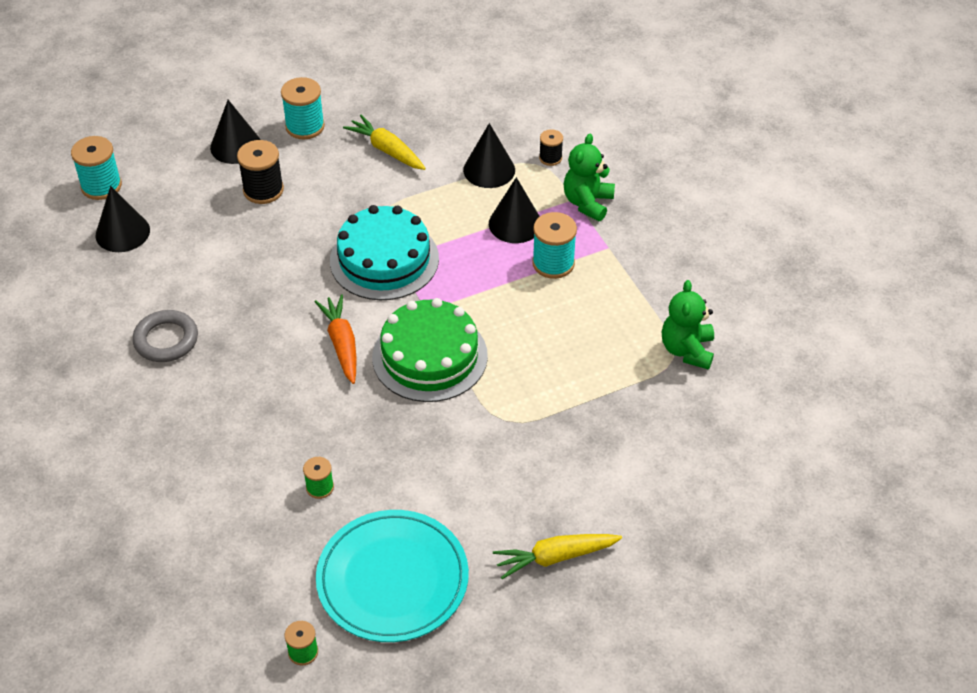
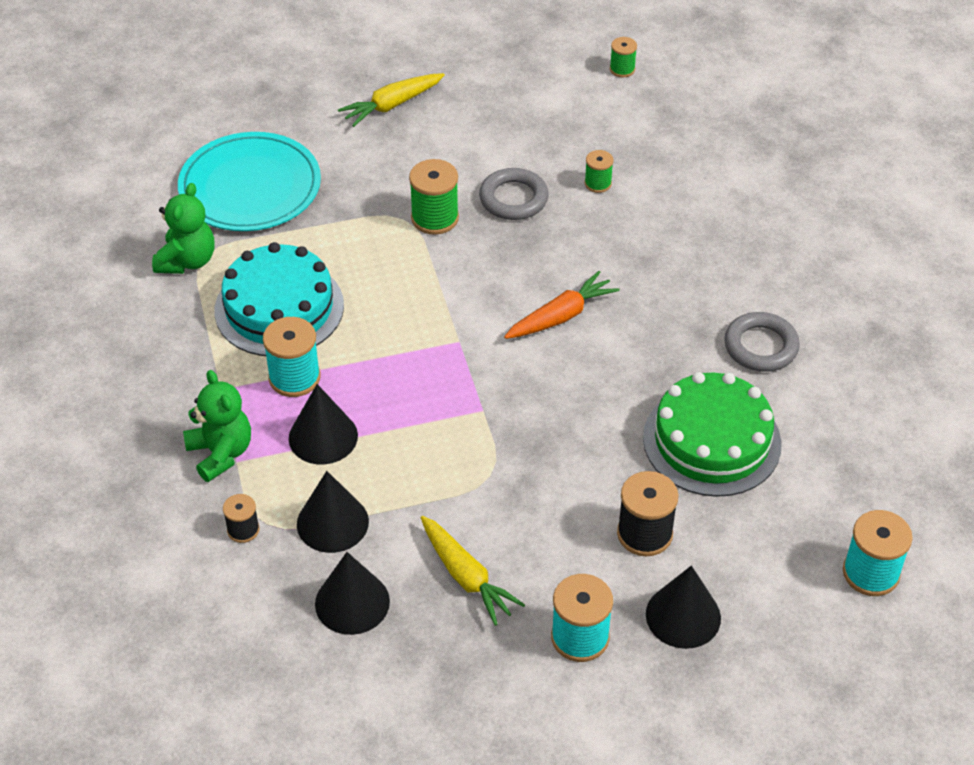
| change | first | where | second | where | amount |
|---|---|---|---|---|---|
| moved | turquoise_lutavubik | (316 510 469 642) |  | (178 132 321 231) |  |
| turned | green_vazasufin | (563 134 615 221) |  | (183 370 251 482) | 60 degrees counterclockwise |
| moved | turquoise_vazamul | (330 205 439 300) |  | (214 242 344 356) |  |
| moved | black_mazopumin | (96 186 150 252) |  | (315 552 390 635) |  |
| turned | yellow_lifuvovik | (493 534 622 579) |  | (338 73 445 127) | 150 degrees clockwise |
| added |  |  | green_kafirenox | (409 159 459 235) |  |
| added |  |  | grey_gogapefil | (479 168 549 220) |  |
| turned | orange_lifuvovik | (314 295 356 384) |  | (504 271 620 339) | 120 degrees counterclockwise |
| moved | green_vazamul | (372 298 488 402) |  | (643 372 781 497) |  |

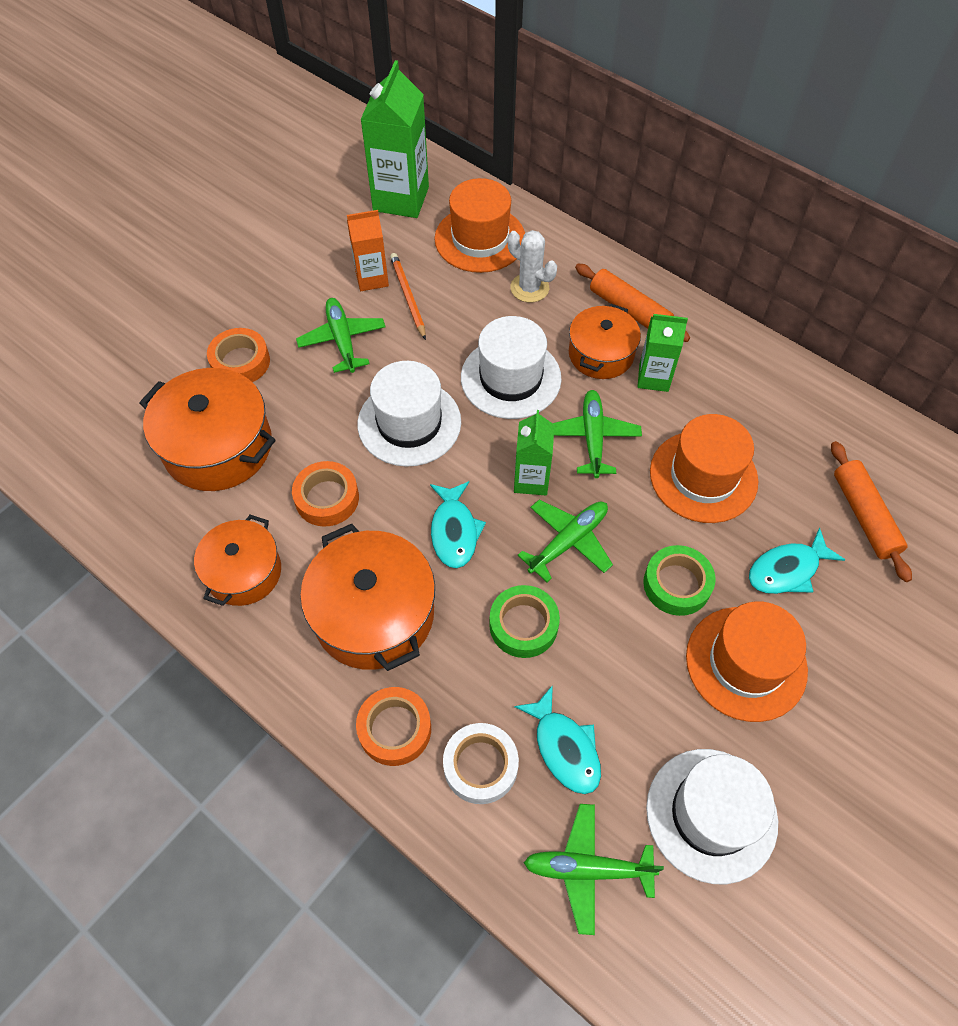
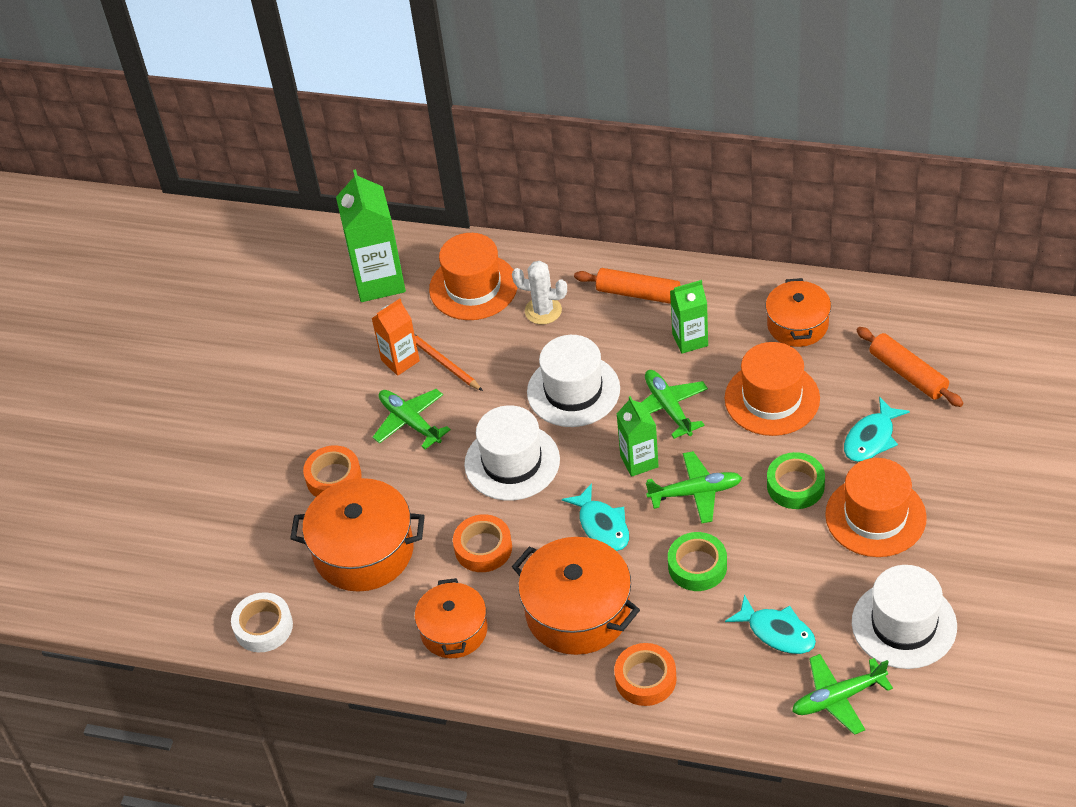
| change | first | where | second | where | amount |
|---|---|---|---|---|---|
| moved | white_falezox | (443 723 519 804) |  | (231 592 293 652) |  |
| turned | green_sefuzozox | (518 500 613 582) |  | (646 451 742 524) | 60 degrees clockwise |
| moved | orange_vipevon | (569 304 641 379) |  | (766 278 831 347) |  |

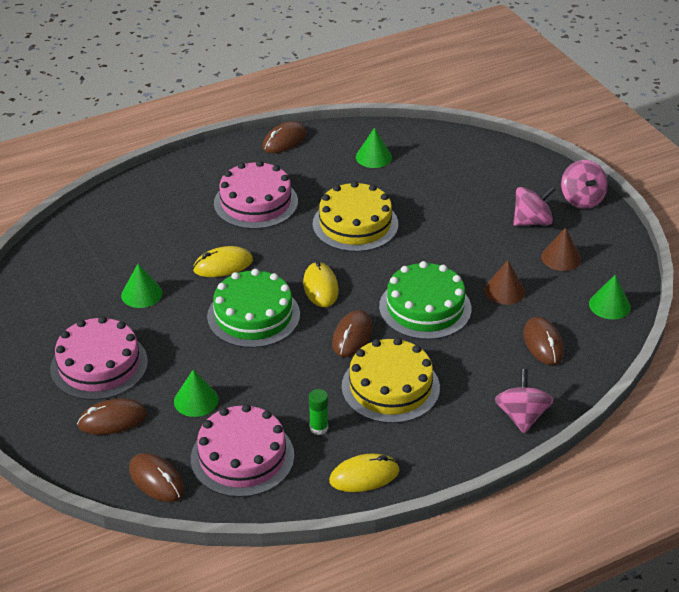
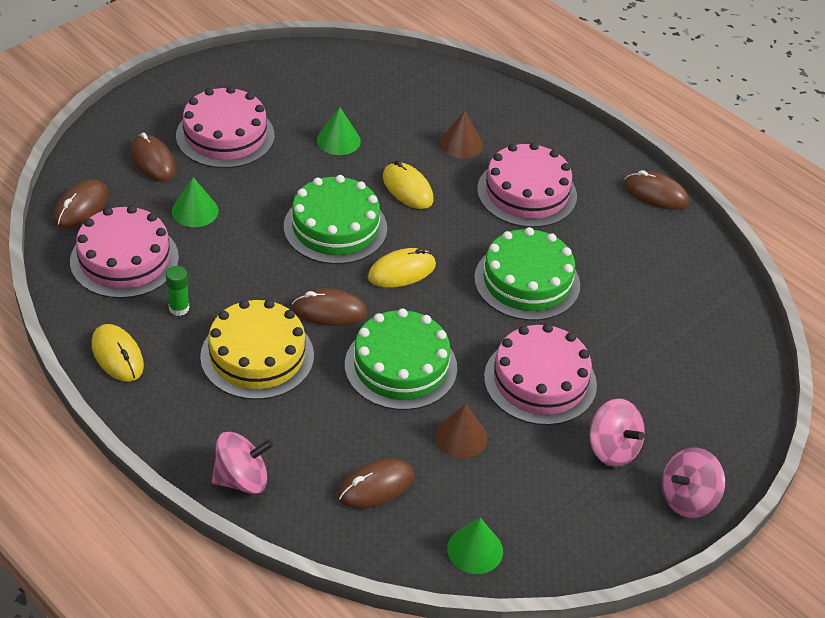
| change | first | where | second | where | amount |
|---|---|---|---|---|---|
| moved | brown_mazopumin | (541 227 581 271) |  | (439 111 483 159) |  |
| recoloured | yellow_vazamul | (313 181 398 252) | green_vazamul | (474 227 580 321) |  |
| added |  |  | pink_vazamul | (484 324 597 425) |  |
| removed | green_mazopumin | (356 128 392 168) |  |  |  |

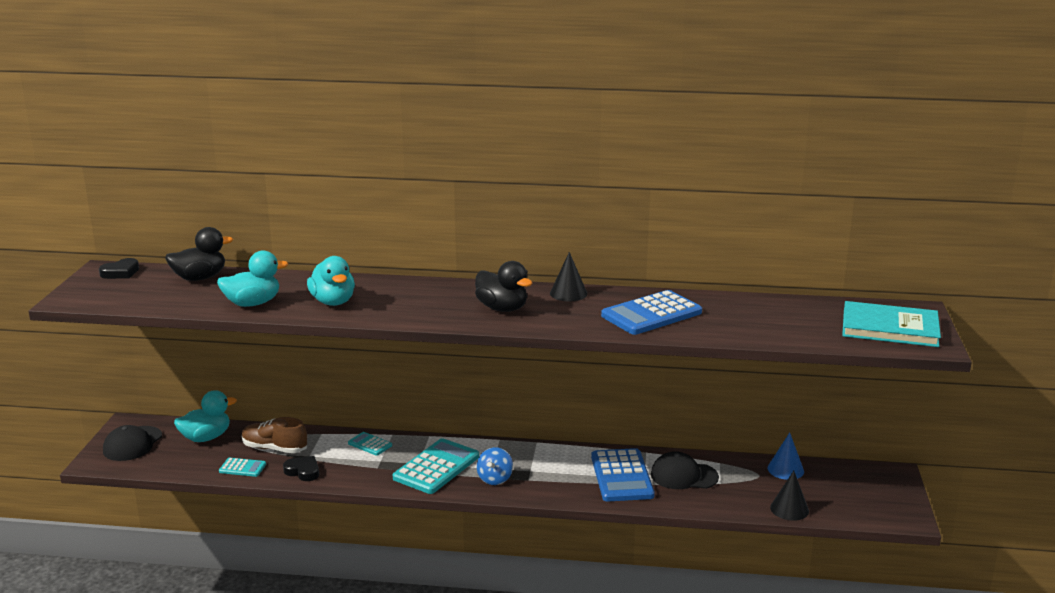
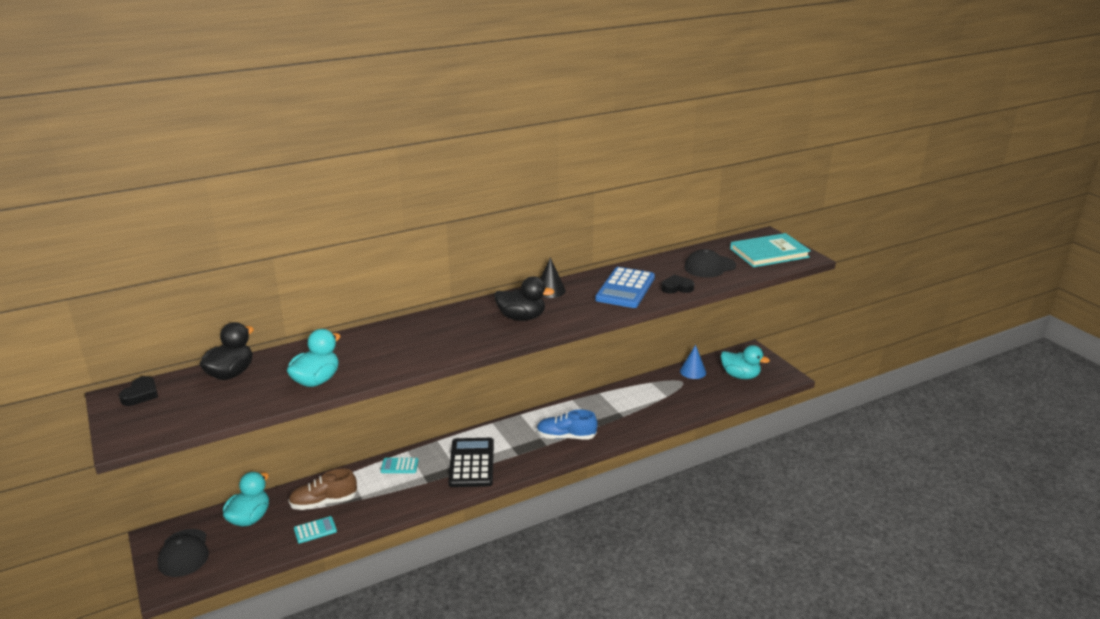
| change | first | where | second | where | amount |
|---|---|---|---|---|---|
| recoloured | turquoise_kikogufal | (393 438 479 494) | black_kikogufal | (448 438 494 487) |  |
| added |  |  | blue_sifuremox | (536 410 598 440) |  |
| moved | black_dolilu | (283 456 319 481) |  | (661 275 694 294) |  |
| moved | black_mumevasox | (651 451 719 489) |  | (684 249 736 278) |  |
| moved | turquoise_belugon | (307 256 355 306) |  | (721 345 770 379) |  |
| removed | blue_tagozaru | (477 447 513 485) |  |  |  |
| removed | blue_kikogufal | (591 448 655 502) |  |  |  |
| removed | black_mazopumin | (770 471 809 521) |  |  |  |

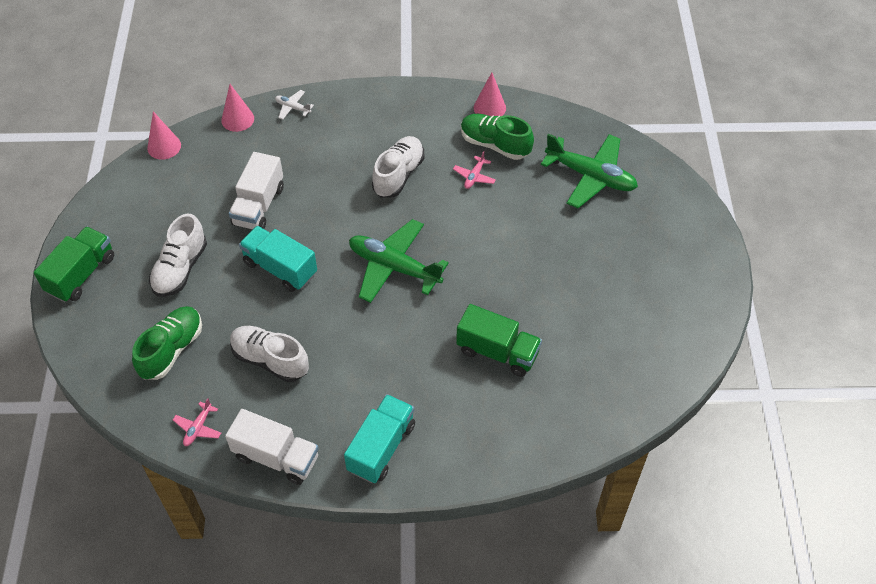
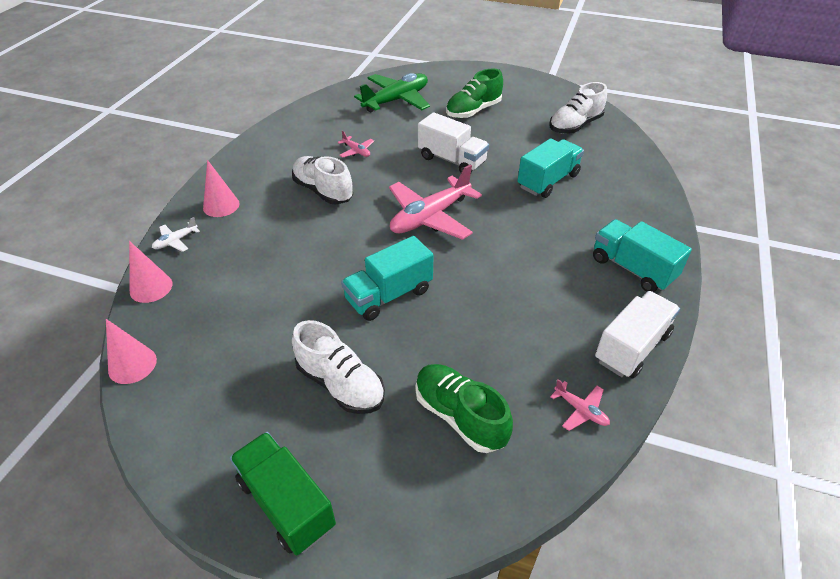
| change | first | where | second | where | amount |
|---|---|---|---|---|---|
| moved | pink_mazopumin | (474 72 506 116) |  | (203 160 240 217) |  |
| recoloured | green_sefuzozox | (349 219 449 303) | pink_sefuzozox | (389 164 482 240) |  |
| moved | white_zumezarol | (229 152 284 229) |  | (418 112 489 173) |  |
| moved | green_sifuremox | (461 114 534 160) |  | (446 68 503 118) |  |
| recoloured | green_zumezarol | (456 304 542 377) | turquoise_zumezarol | (518 138 584 198) |  |
| moved | white_sifuremox | (230 326 309 382) |  | (549 82 607 134) |  |

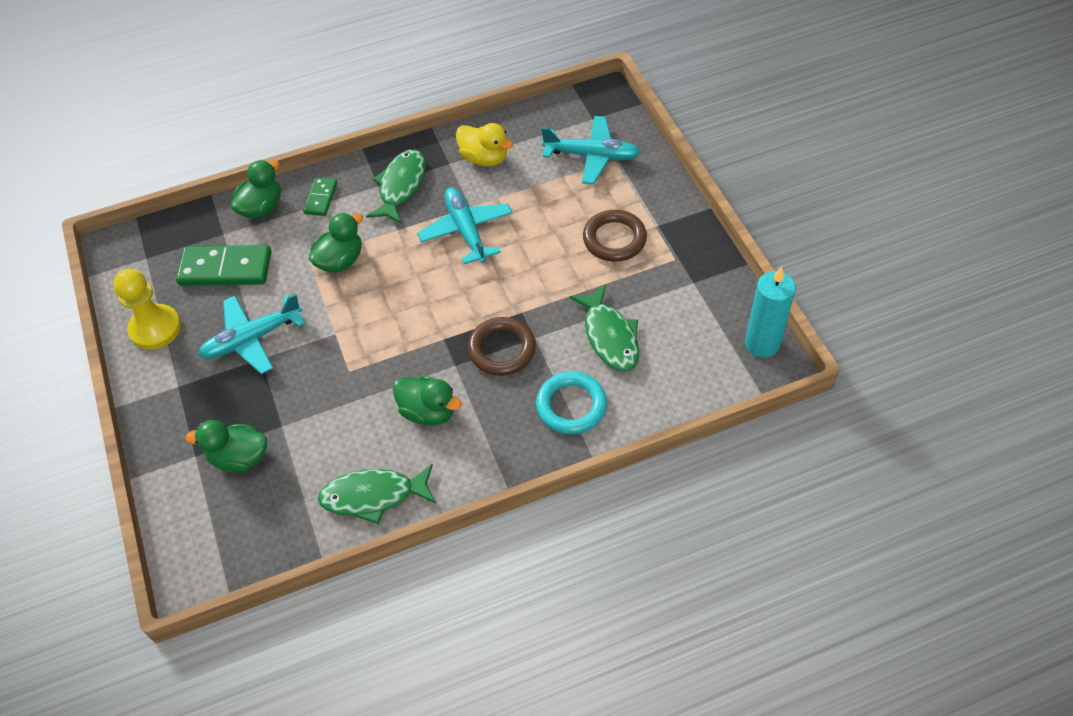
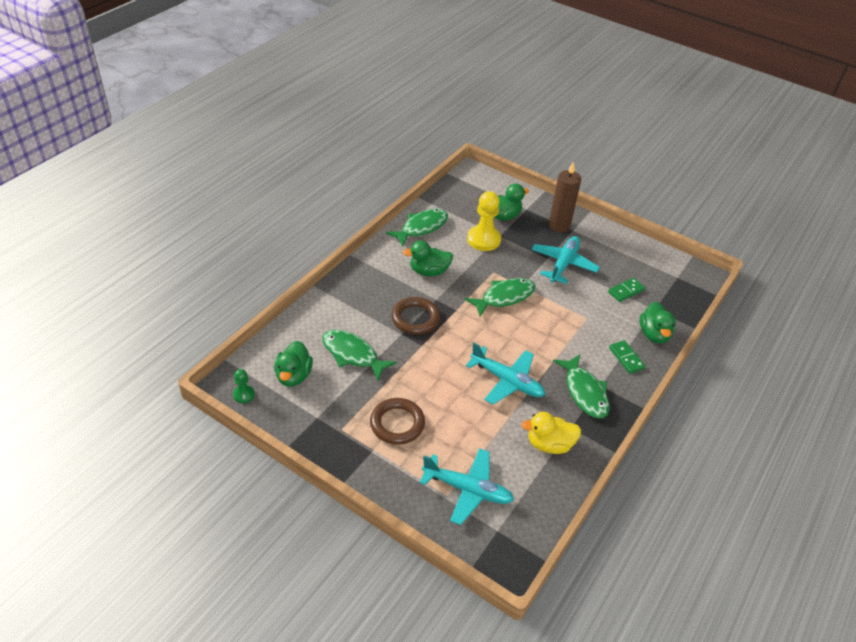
| change | first | where | second | where | amount |
|---|---|---|---|---|---|
| replaced | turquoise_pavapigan | (745 266 796 358) | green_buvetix | (233 369 255 403) |  |
| moved | green_belugon | (309 213 363 273) |  | (274 341 313 387) |  |
| turned | turquoise_sefuzozox | (541 116 641 185) |  | (420 448 514 525) | 135 degrees counterclockwise |
| added |  |  | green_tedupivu | (465 278 535 317) |  |
| moved | yellow_buvetix | (113 269 181 350) |  | (467 191 501 251) |  |
| added |  |  | brown_pavapigan | (548 161 581 232) |  |
| resized | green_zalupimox | (176 245 271 286) |  | (608 278 645 302) | x0.55 |
| removed | turquoise_gogapefil | (536 371 607 434) |  |  |  |

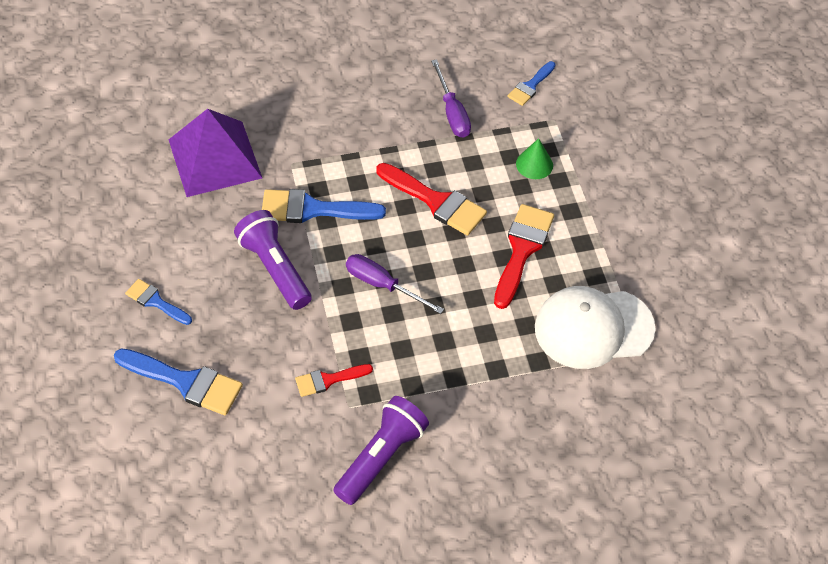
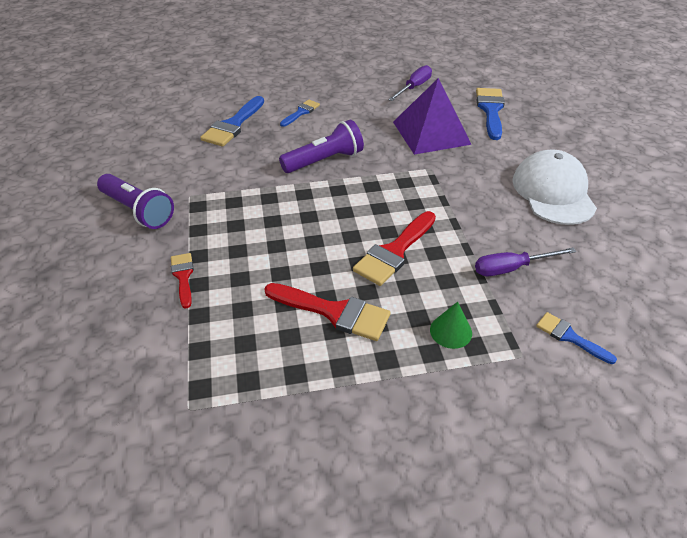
| change | first | where | second | where | amount |
|---|---|---|---|---|---|
| moved | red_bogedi | (295 364 373 397) |  | (171 253 194 309) |  |
| moved | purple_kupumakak | (346 254 444 314) |  | (388 65 432 101) |  |
| moved | blue_bogedi | (262 189 386 223) |  | (476 88 505 140) |  |
| moved | white_mumevasox | (535 286 656 369) |  | (512 150 597 225) |  |

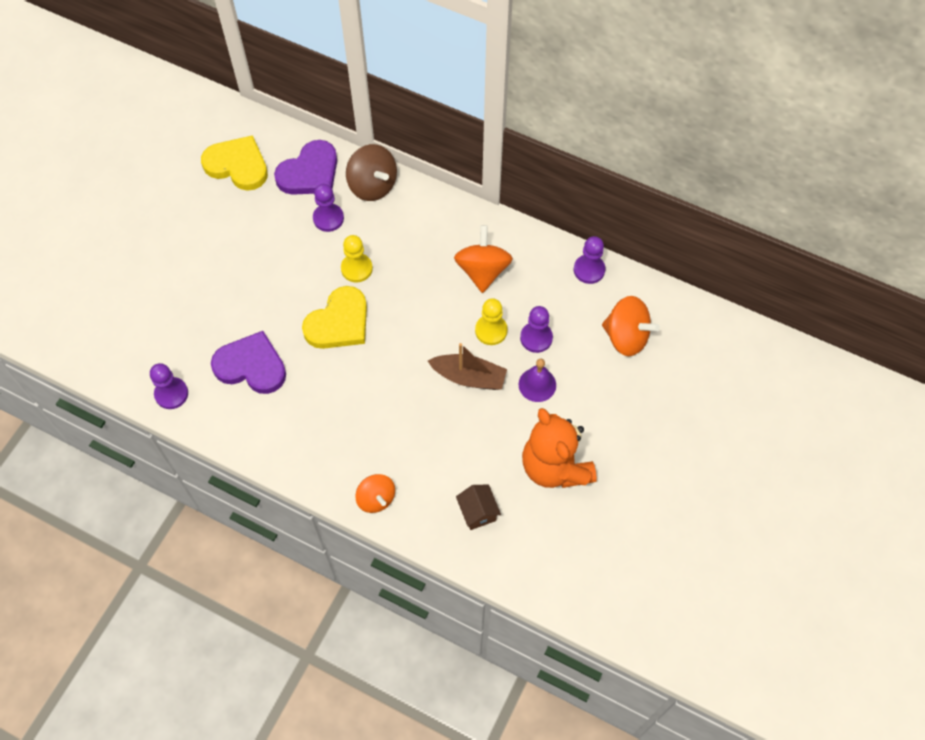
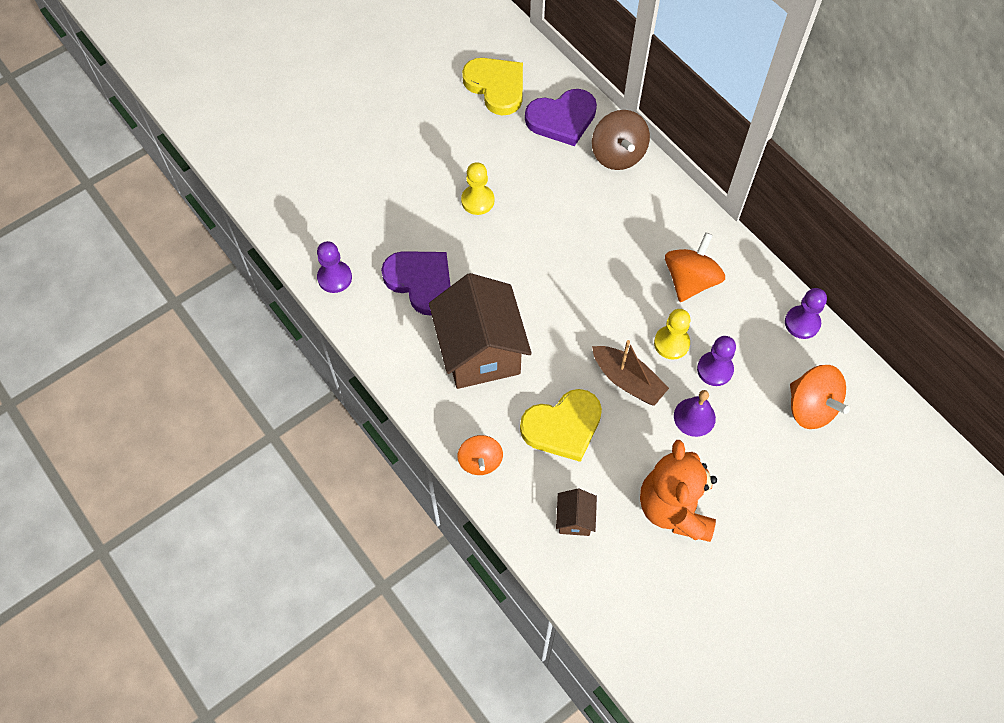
| change | first | where | second | where | amount |
|---|---|---|---|---|---|
| added |  |  | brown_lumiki | (429 273 532 389) |  |
| moved | yellow_buvetix | (341 235 373 283) |  | (461 162 494 215) |  |
| moved | yellow_dolilu | (302 286 367 349) |  | (520 389 602 462) |  |
| removed | purple_buvetix | (313 184 344 232) |  |  |  |

